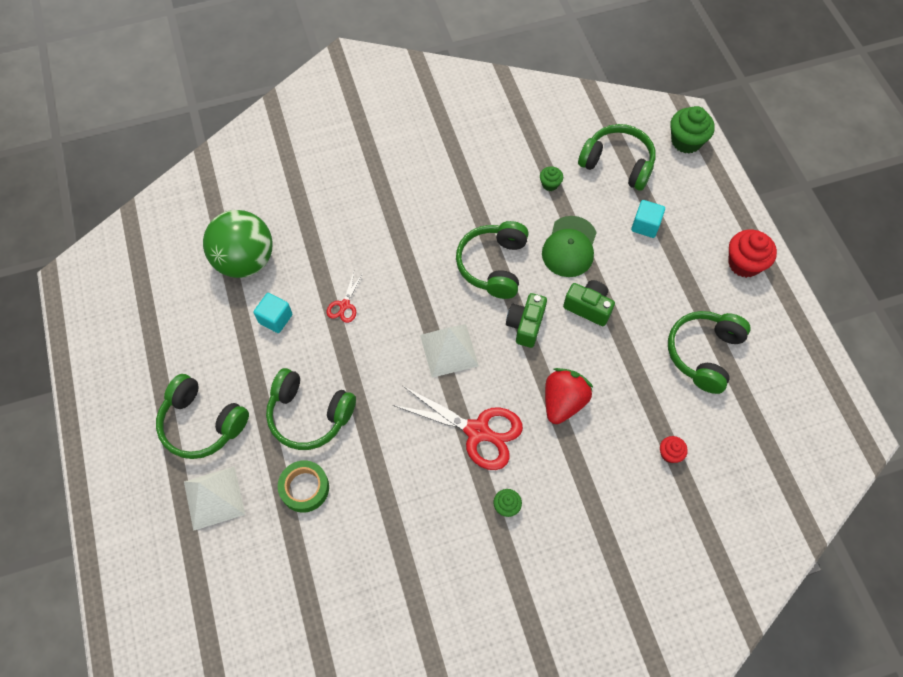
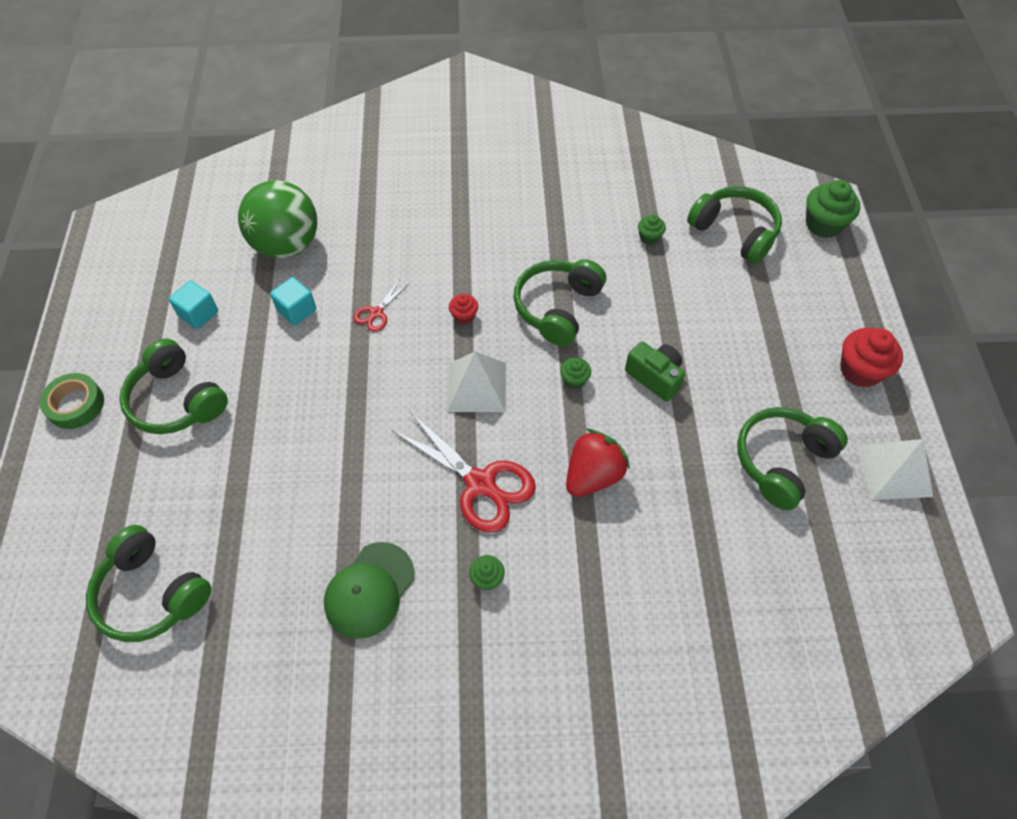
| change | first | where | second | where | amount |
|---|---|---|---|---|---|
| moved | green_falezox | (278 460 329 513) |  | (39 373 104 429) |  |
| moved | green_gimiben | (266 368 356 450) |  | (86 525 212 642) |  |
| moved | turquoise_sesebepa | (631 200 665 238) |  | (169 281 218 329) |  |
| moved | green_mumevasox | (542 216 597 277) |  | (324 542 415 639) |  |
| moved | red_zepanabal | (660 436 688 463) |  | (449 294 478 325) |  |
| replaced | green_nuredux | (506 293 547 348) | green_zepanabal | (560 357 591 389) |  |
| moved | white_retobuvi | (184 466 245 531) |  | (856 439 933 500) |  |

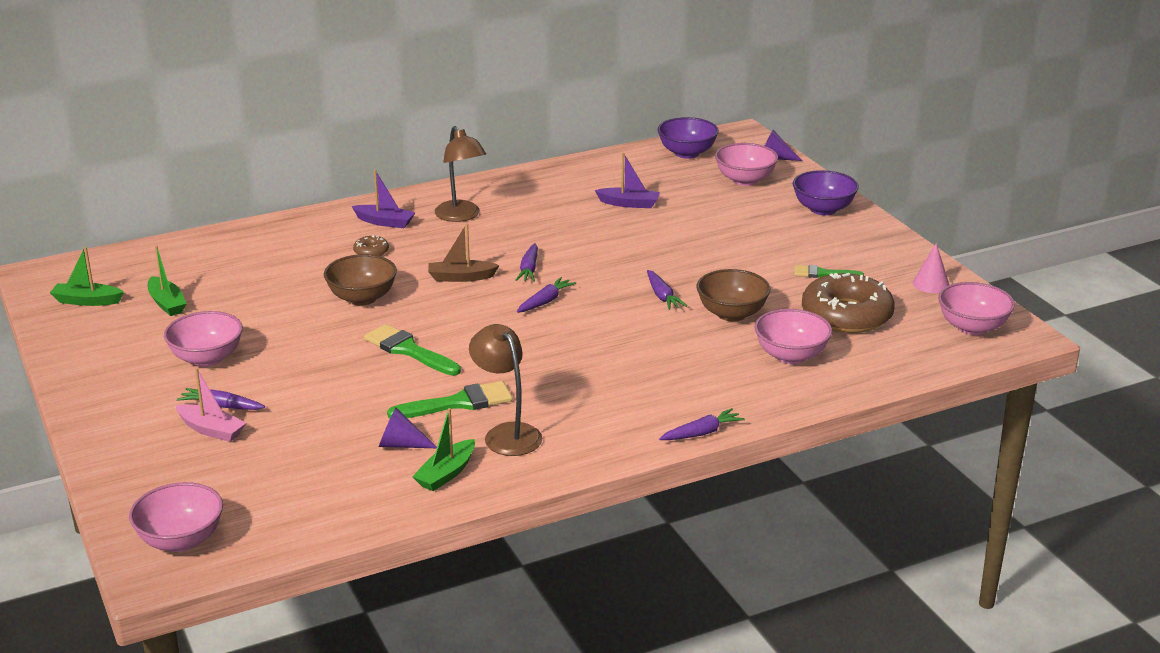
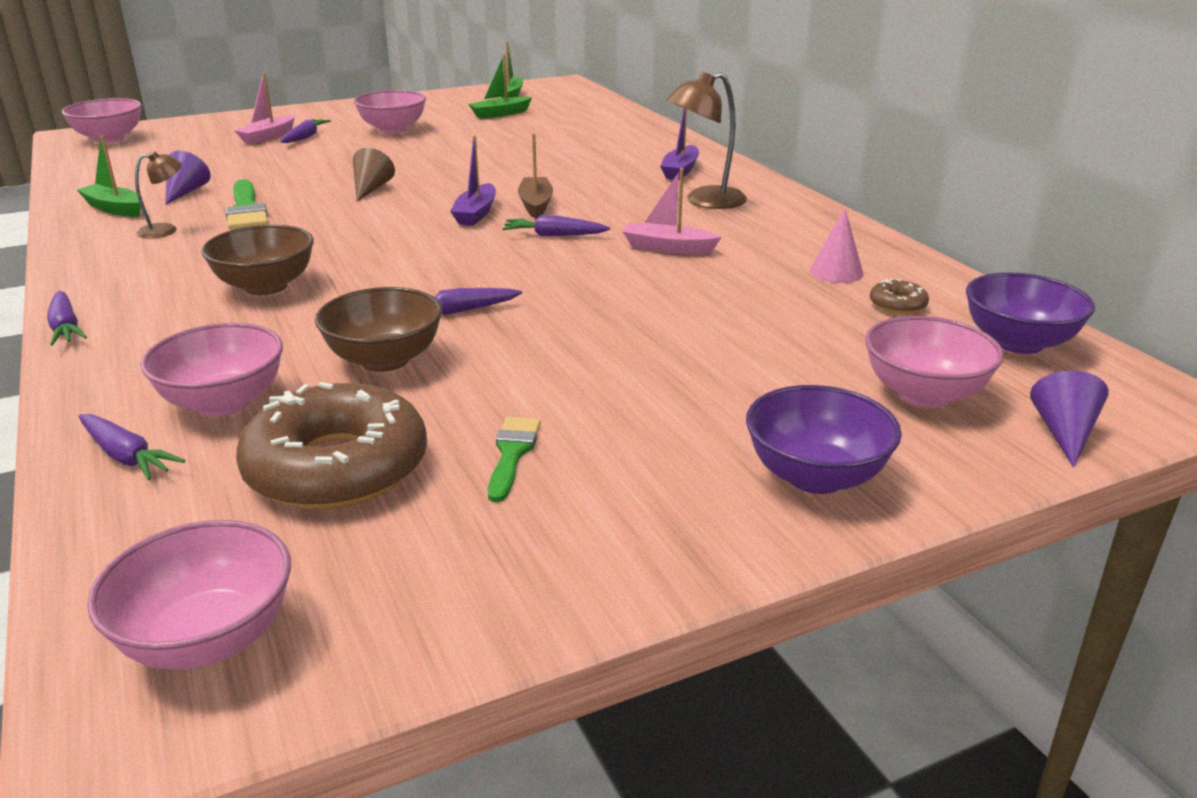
| change | first | where | second | where | amount |
|---|---|---|---|---|---|
| moved | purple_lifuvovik | (517 277 576 313) |  | (78 414 185 480) |  |
| resized | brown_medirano | (469 324 542 456) |  | (135 151 182 238) | x0.58 |
| moved | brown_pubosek | (324 254 397 306) |  | (201 225 314 295) |  |
| replaced | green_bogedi | (364 324 461 376) | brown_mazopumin | (353 148 395 201) |  |
| moved | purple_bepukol | (595 153 660 208) |  | (450 136 496 226) |  |
| added |  |  | pink_bepukol | (622 168 722 254) |  |
| moved | pink_mazopumin | (913 243 949 293) |  | (810 208 864 283) |  |
| moved | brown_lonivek | (353 235 389 256) |  | (870 279 929 314) |  |

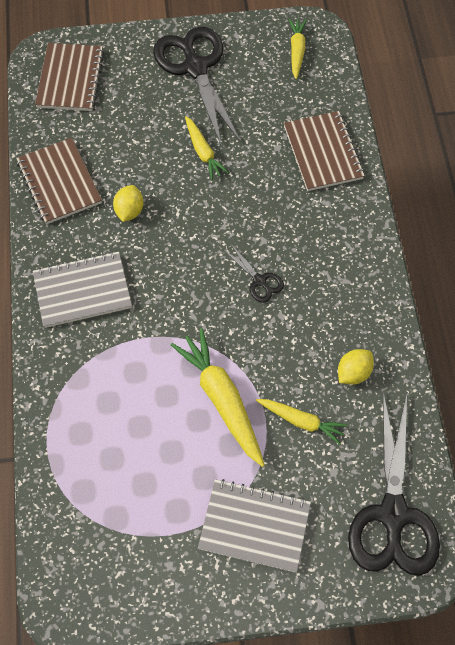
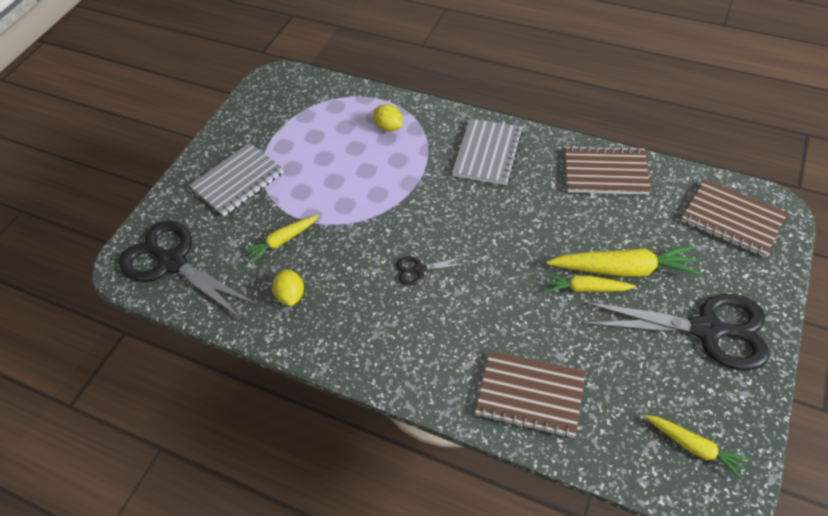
| change | first | where | second | where | amount |
|---|---|---|---|---|---|
| moved | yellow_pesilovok | (113 185 144 222) |  | (373 104 402 132) |  |
| moved | yellow_lifuvovik | (171 328 265 467) |  | (546 246 701 277) |  |

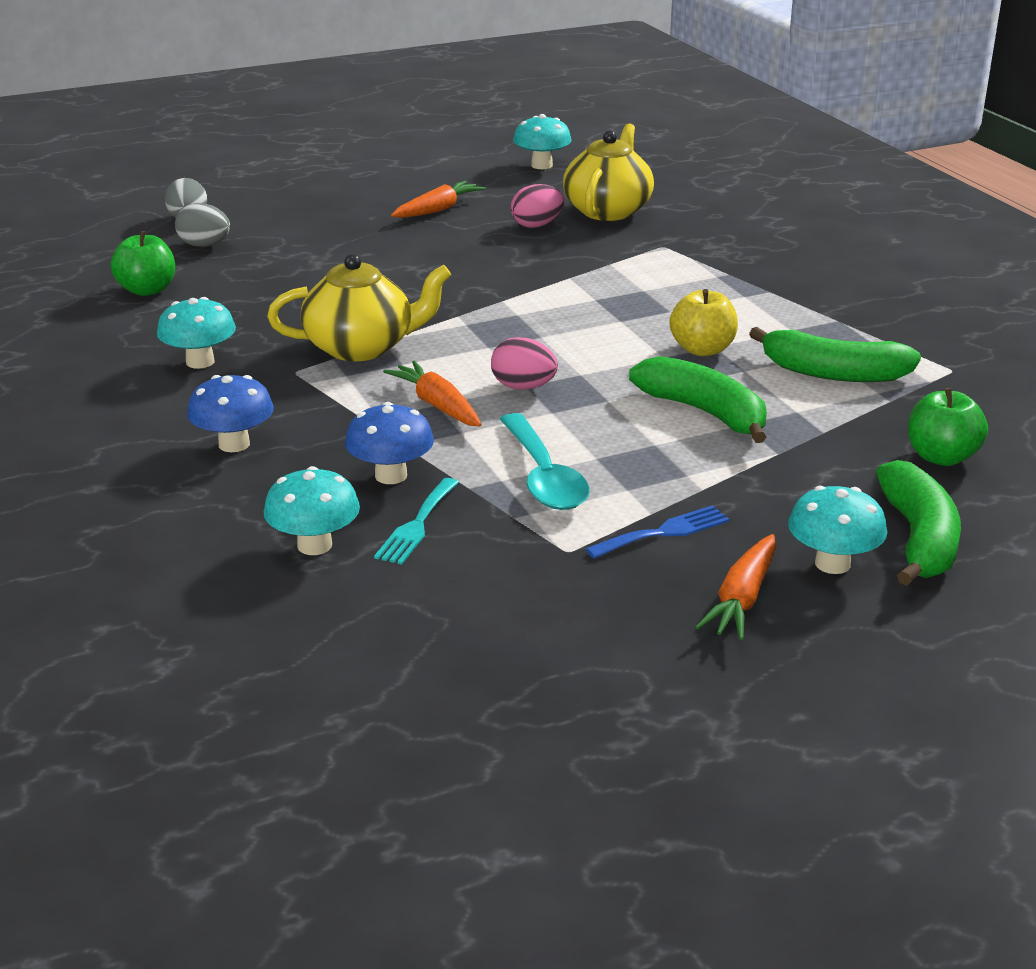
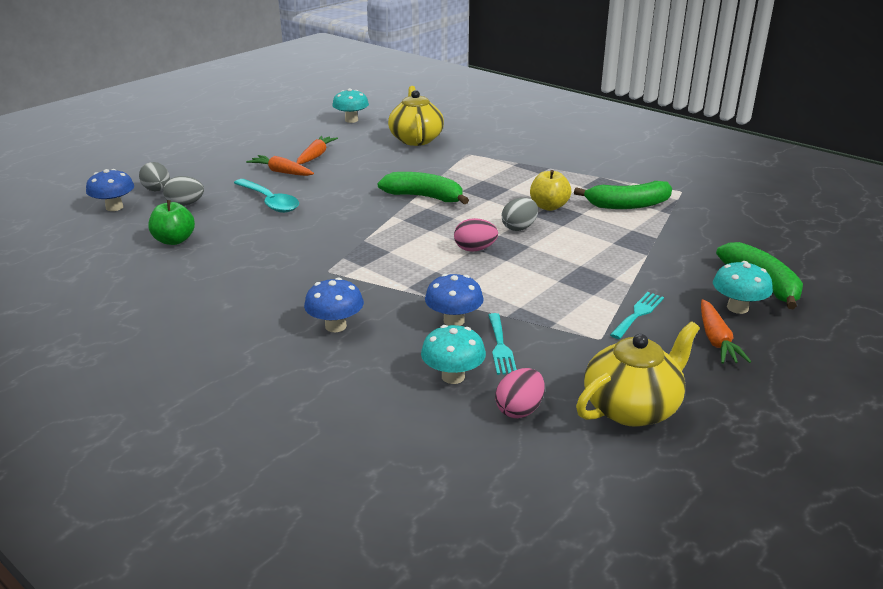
| change | first | where | second | where | amount |
|---|---|---|---|---|---|
| added |  |  | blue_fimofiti | (86 169 134 211) |  |
| moved | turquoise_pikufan | (500 413 590 510) |  | (234 179 299 213) |  |
| moved | orange_lifuvovik | (383 361 482 426) |  | (246 155 314 176) |  |
| moved | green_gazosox | (629 356 767 443) |  | (377 172 469 204) |  |
| moved | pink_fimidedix | (511 184 564 228) |  | (495 368 545 418) |  |
| added |  |  | grey_fimidedix | (502 198 538 231) |  |
| moved | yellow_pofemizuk | (267 254 451 361) |  | (576 322 700 427) |  |
| recoloured | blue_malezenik | (586 505 730 559) | turquoise_malezenik | (610 292 664 339) |  |
| removed | turquoise_fimofiti | (157 297 236 369) |  |  |  |
| removed | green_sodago | (908 388 988 466) |  |  |  |

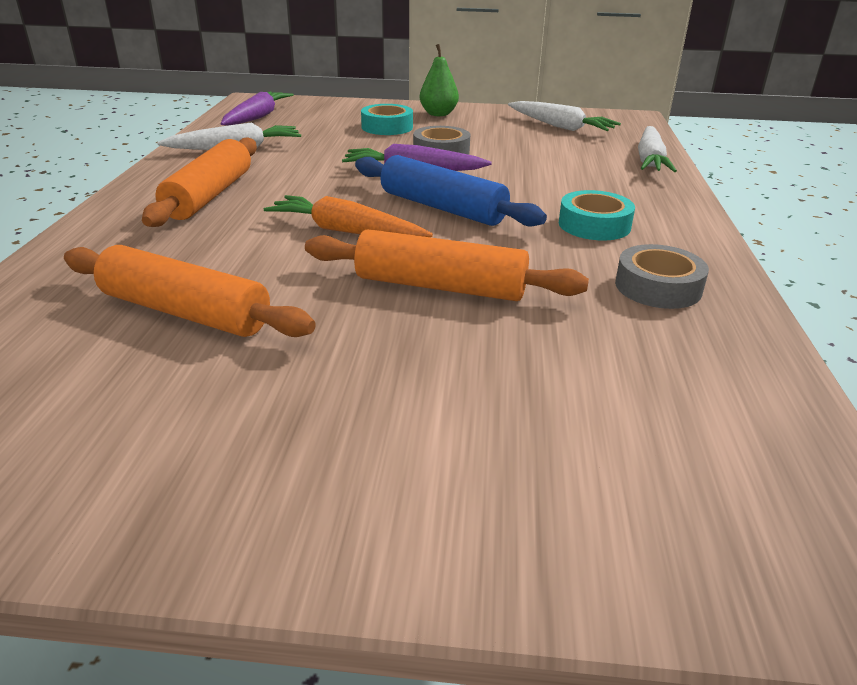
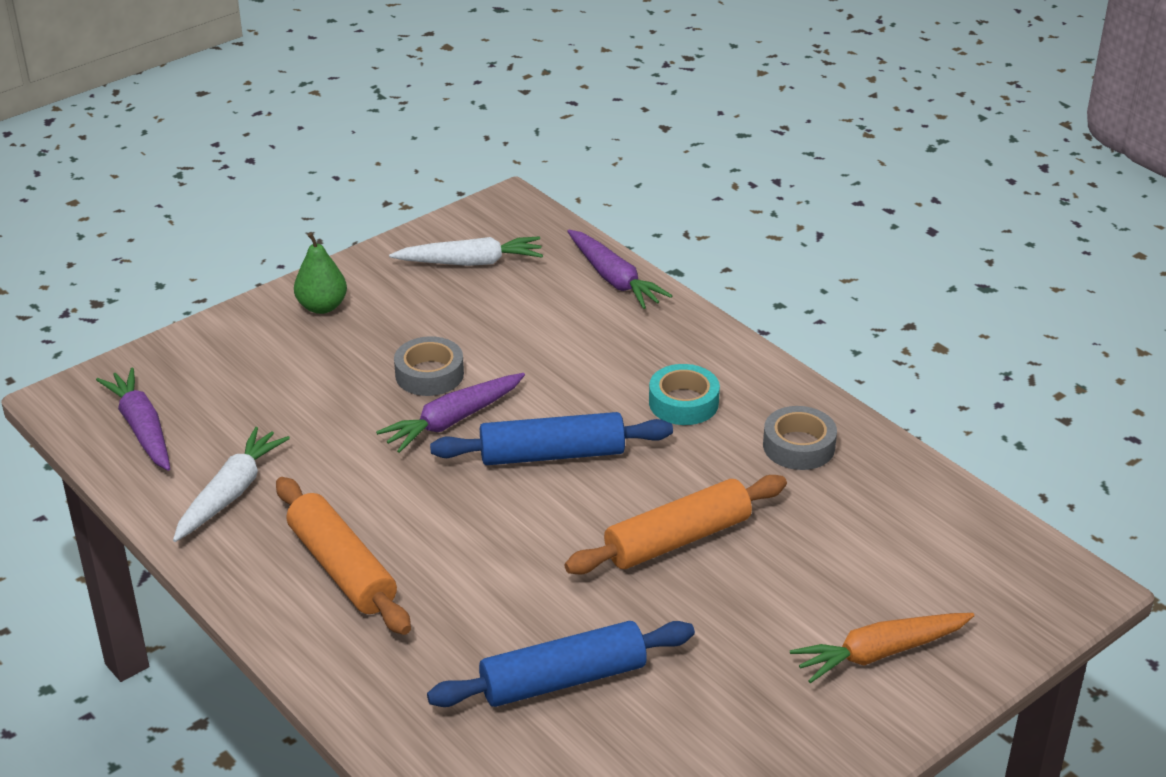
| change | first | where | second | where | amount |
|---|---|---|---|---|---|
| recoloured | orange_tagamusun | (64 245 316 337) | blue_tagamusun | (427 621 695 707) |  |
| recoloured | white_lifuvovik | (638 126 677 172) | purple_lifuvovik | (567 230 672 309) |  |
| moved | orange_lifuvovik | (264 195 433 237) |  | (790 613 975 683) |  |
| removed | turquoise_falezox | (361 104 413 135) |  |  |  |

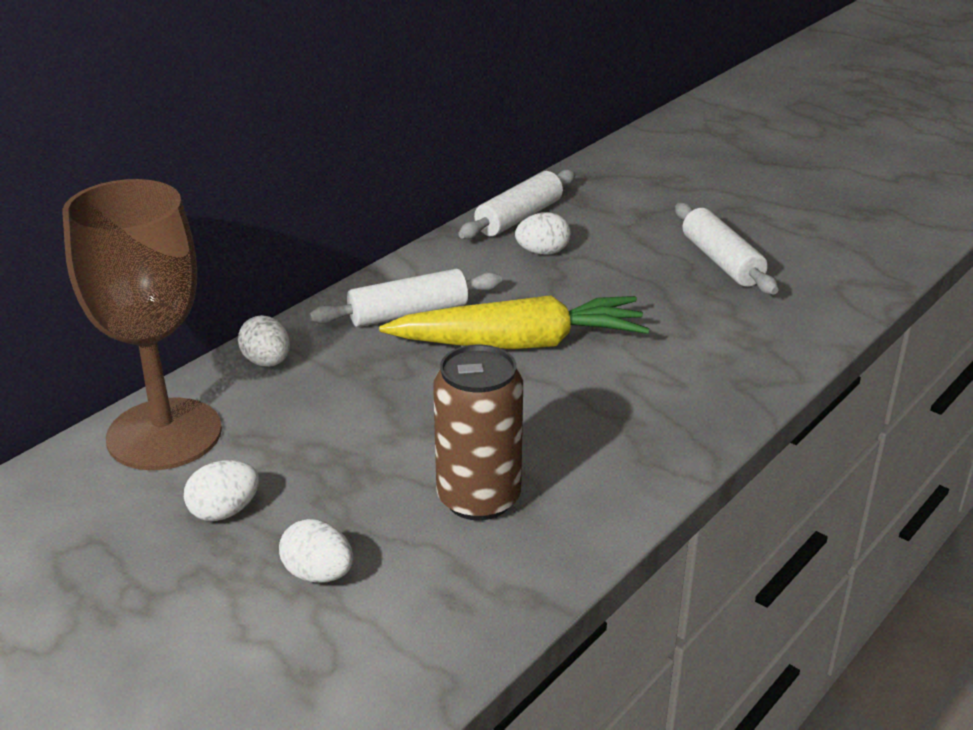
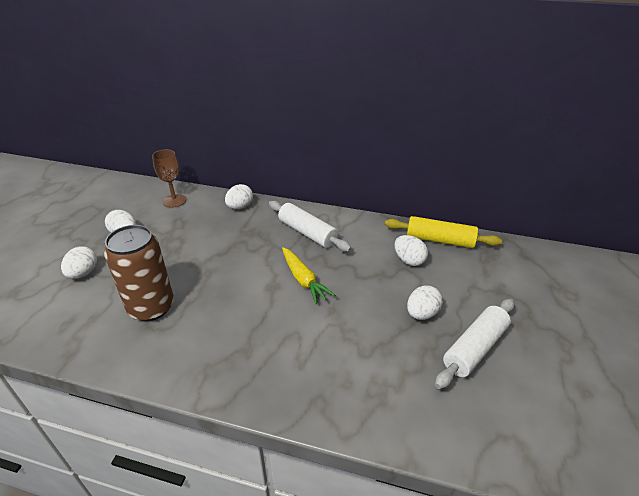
| change | first | where | second | where | amount |
|---|---|---|---|---|---|
| resized | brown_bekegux | (62 179 222 470) |  | (152 149 186 208) | x0.46 |
| resized | yellow_lifuvovik | (379 295 650 349) |  | (282 247 335 304) | x0.55 |
| recoloured | white_tagamusun | (458 170 575 239) | yellow_tagamusun | (385 216 502 248) |  |
| added |  |  | white_fimidedix | (407 285 442 320) |  |

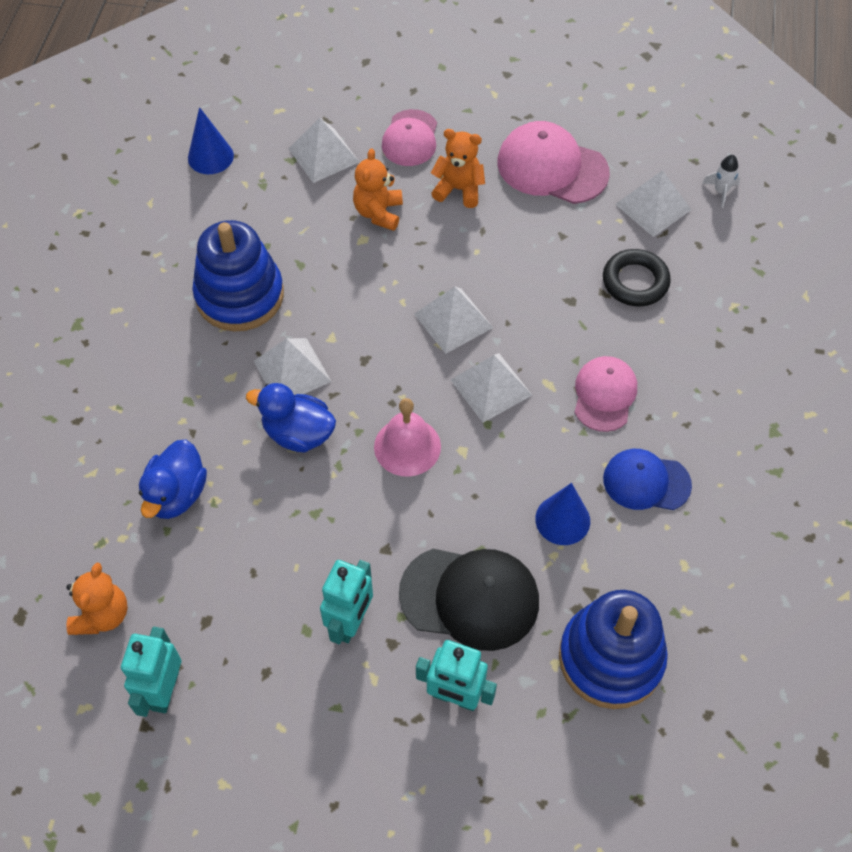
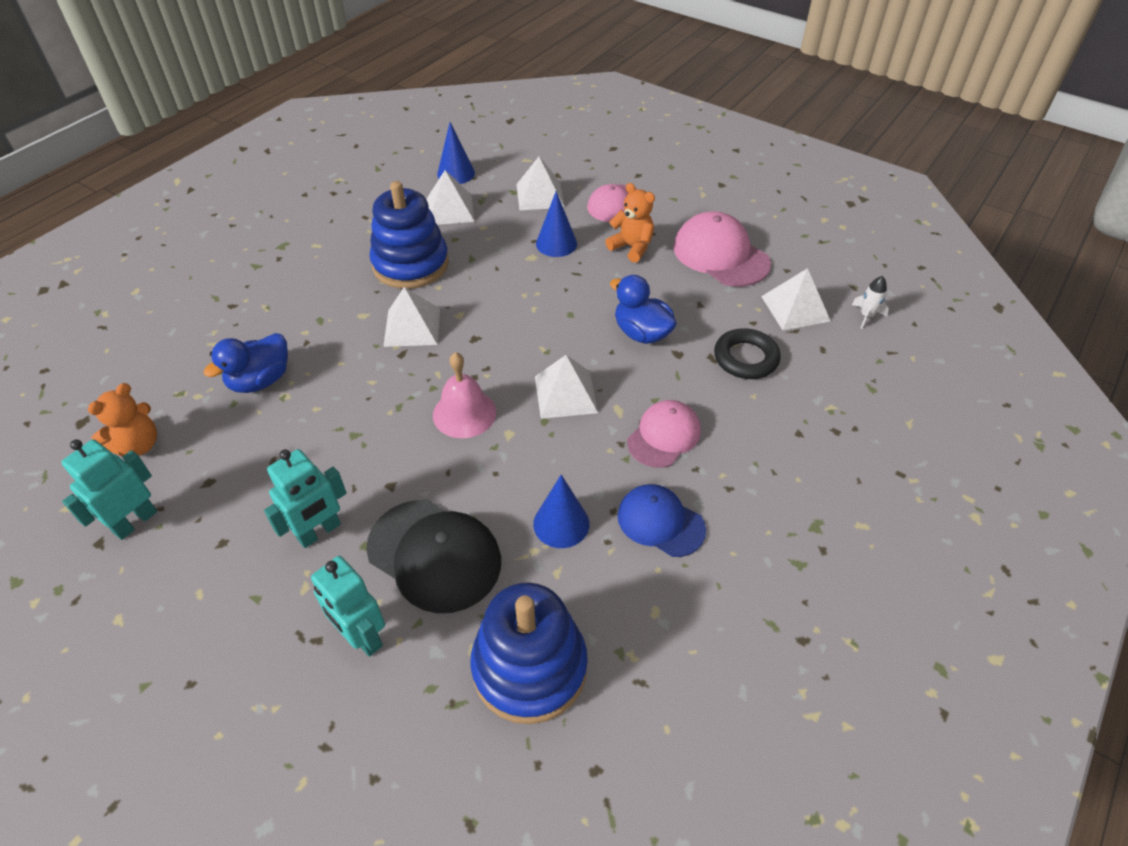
| change | first | where | second | where | amount |
|---|---|---|---|---|---|
| moved | white_retobuvi | (414 287 493 354) |  | (427 170 475 225) |  |
| replaced | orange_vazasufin | (353 149 403 231) | blue_mazopumin | (536 191 577 257) |  |
| moved | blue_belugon | (246 383 336 453) |  | (610 275 677 344) |  |

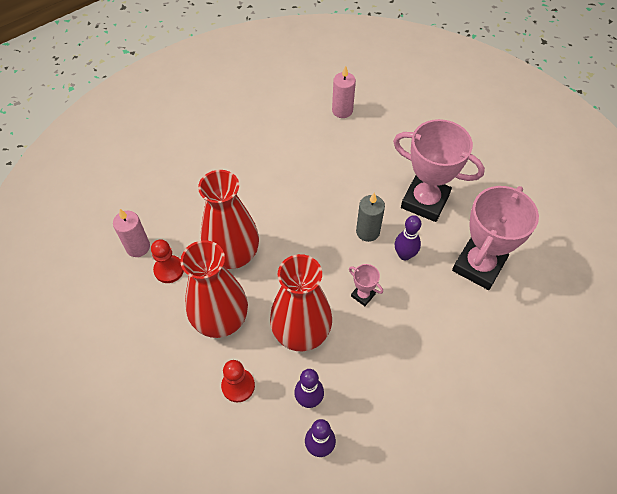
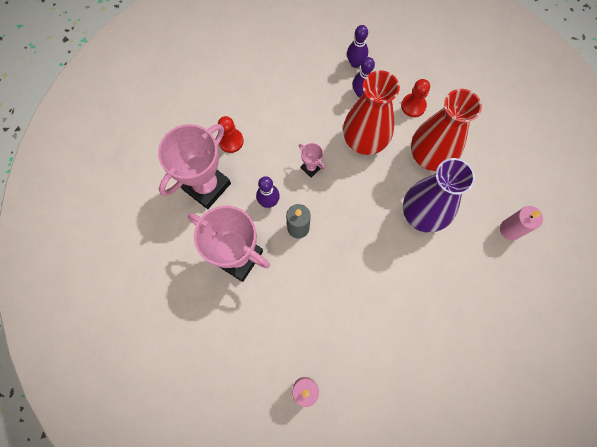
| change | first | where | second | where | amount |
|---|---|---|---|---|---|
| moved | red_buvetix | (151 239 184 283) |  | (218 116 244 153) |  |
| recoloured | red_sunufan | (198 170 259 269) | purple_sunufan | (403 158 475 233) |  |

